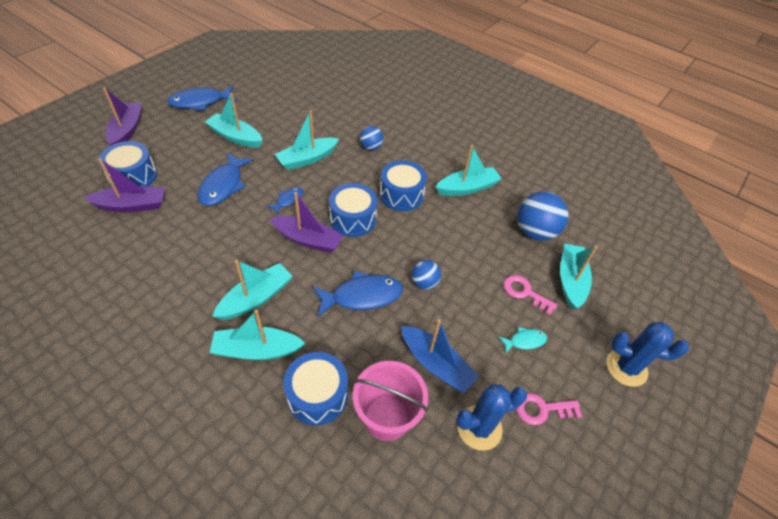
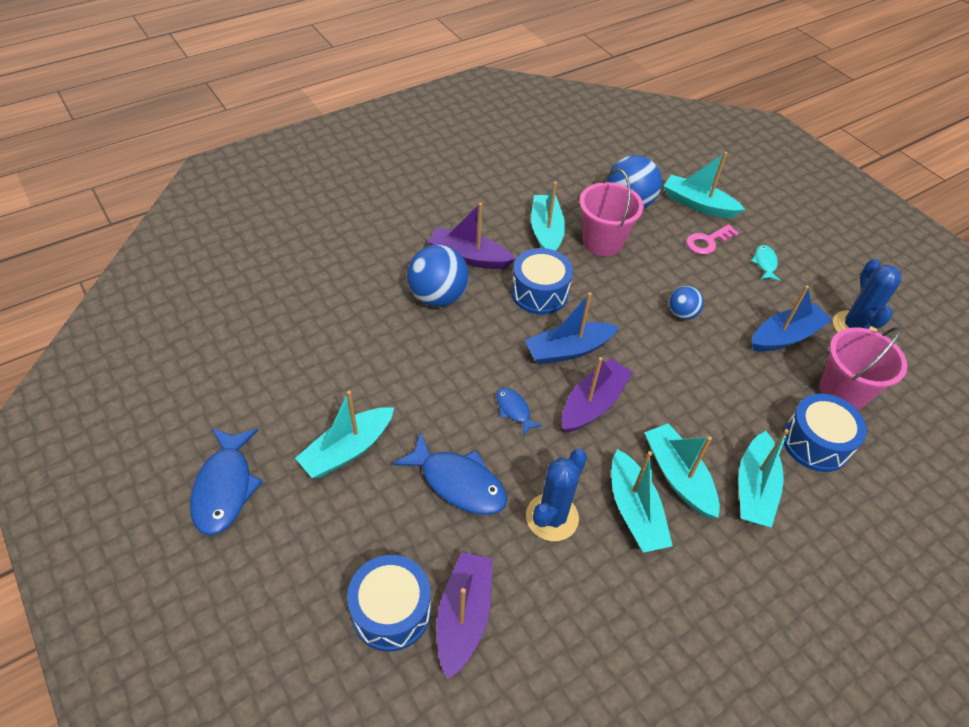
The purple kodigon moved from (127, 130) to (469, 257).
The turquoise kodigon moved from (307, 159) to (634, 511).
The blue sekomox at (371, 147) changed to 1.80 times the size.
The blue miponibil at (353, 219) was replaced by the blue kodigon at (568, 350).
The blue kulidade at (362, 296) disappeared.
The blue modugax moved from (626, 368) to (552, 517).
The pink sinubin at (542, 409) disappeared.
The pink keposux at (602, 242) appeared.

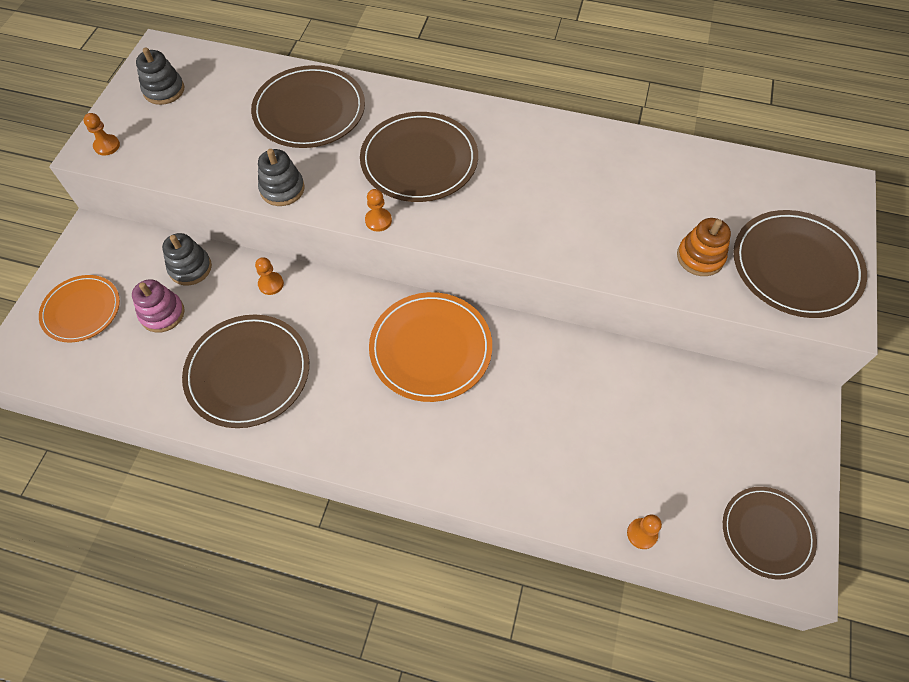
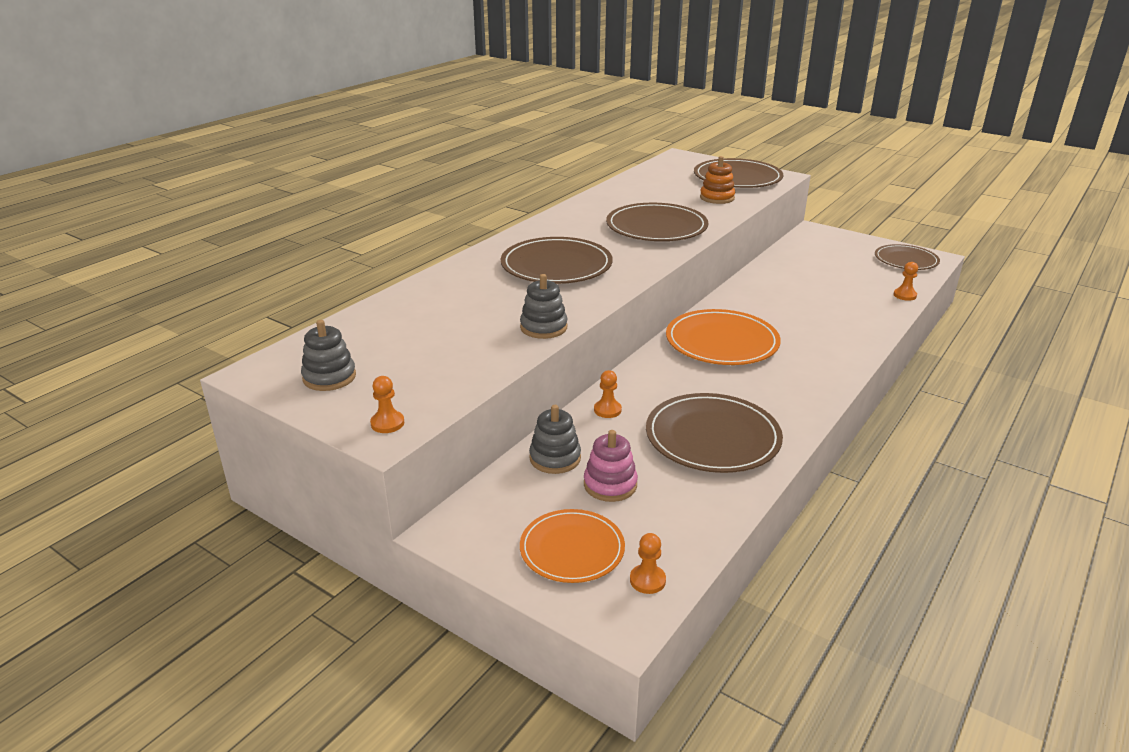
The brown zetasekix moved from (309, 110) to (656, 227).
The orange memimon moved from (378, 220) to (647, 580).

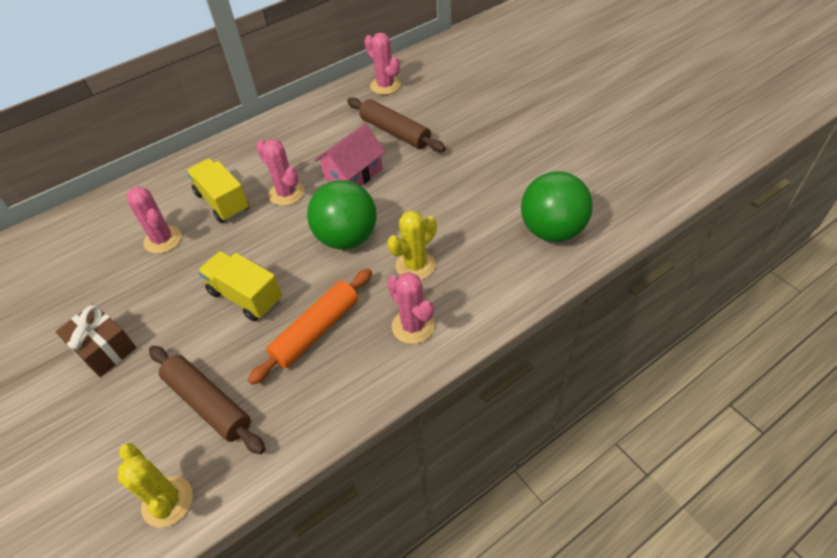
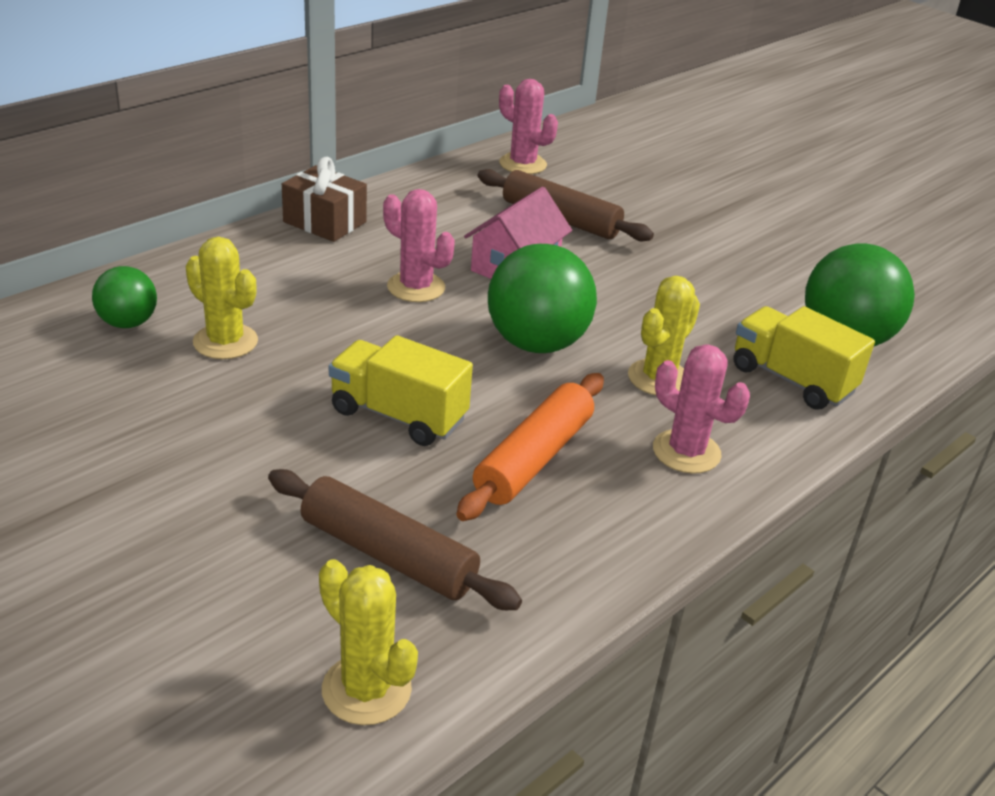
The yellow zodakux moved from (222, 202) to (791, 380).
The pink modugax at (163, 240) became the yellow modugax at (225, 342).
The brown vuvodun moved from (104, 349) to (325, 222).
The green sekomox at (128, 323) appeared.

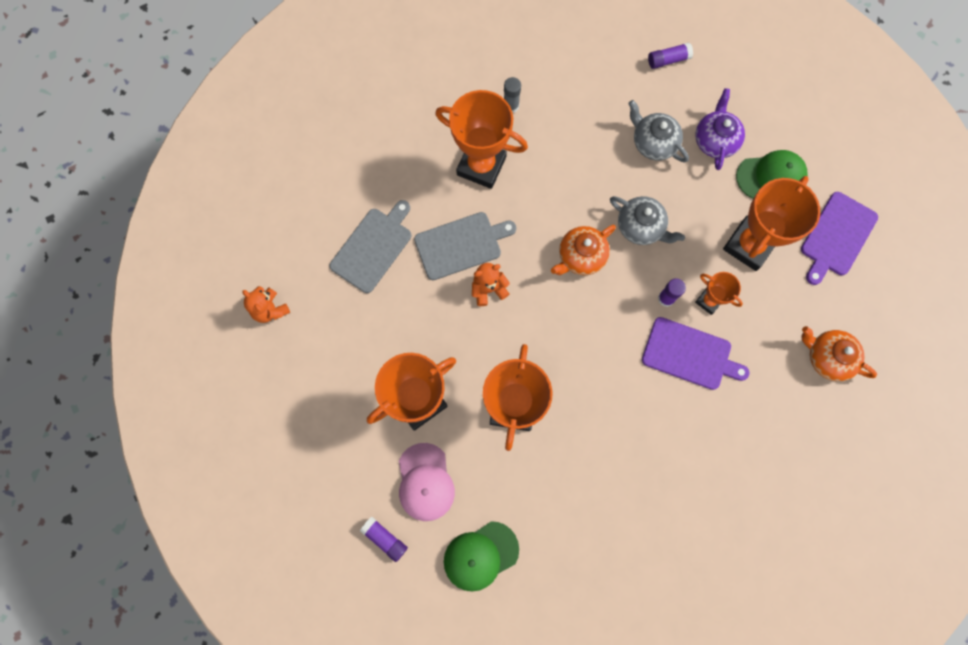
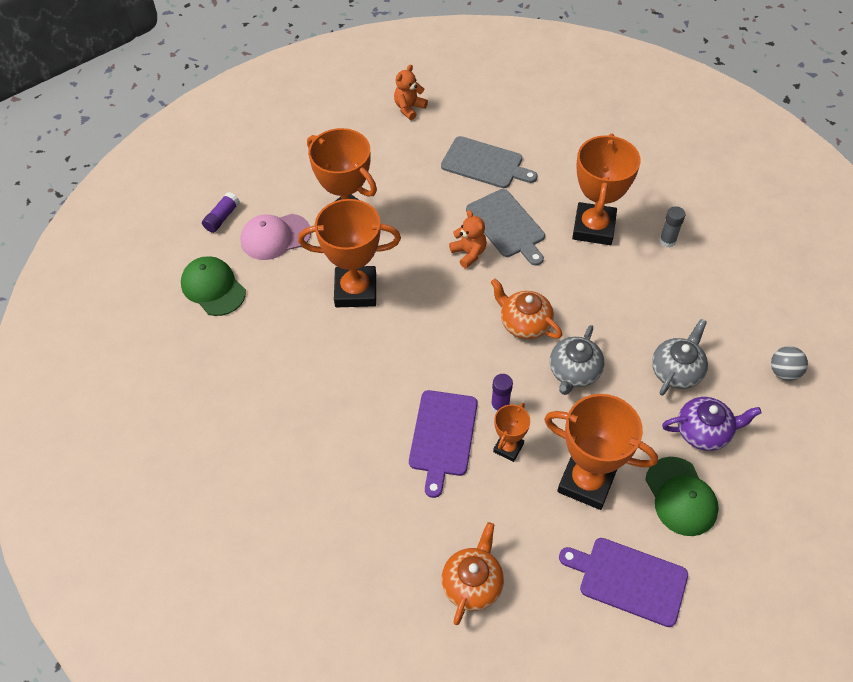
The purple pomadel at (668, 60) was replaced by the grey sekomox at (783, 372).

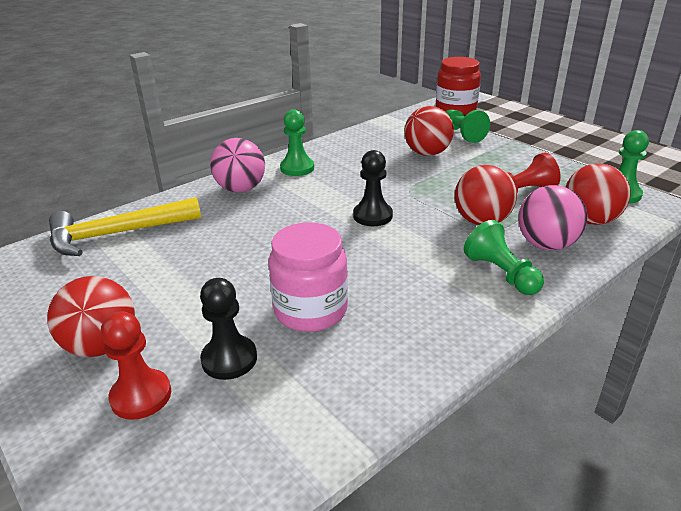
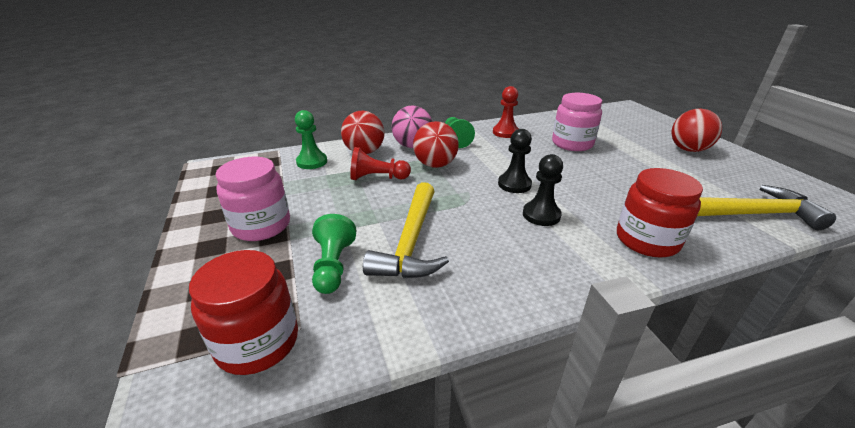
The red sekomox at (427, 153) was replaced by the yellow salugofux at (411, 242).
The green memimon at (297, 168) disappeared.
The pink sekomox at (241, 189) was replaced by the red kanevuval at (647, 240).
The black memimon moved from (229, 359) to (541, 215).
The red memimon moved from (141, 396) to (505, 132).
The pink kanevuval at (261, 226) appeared.

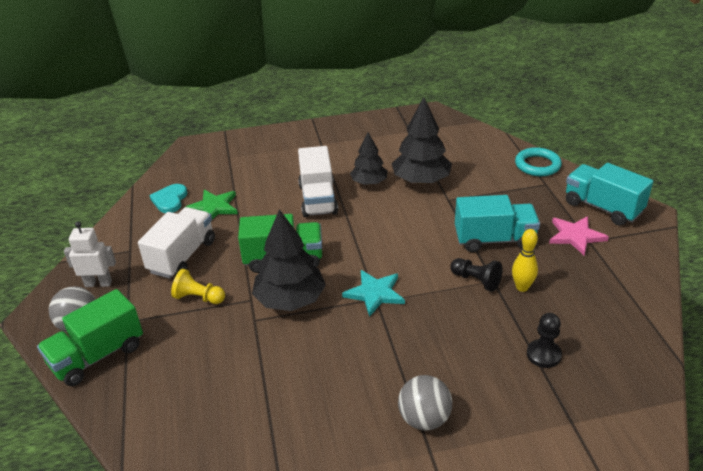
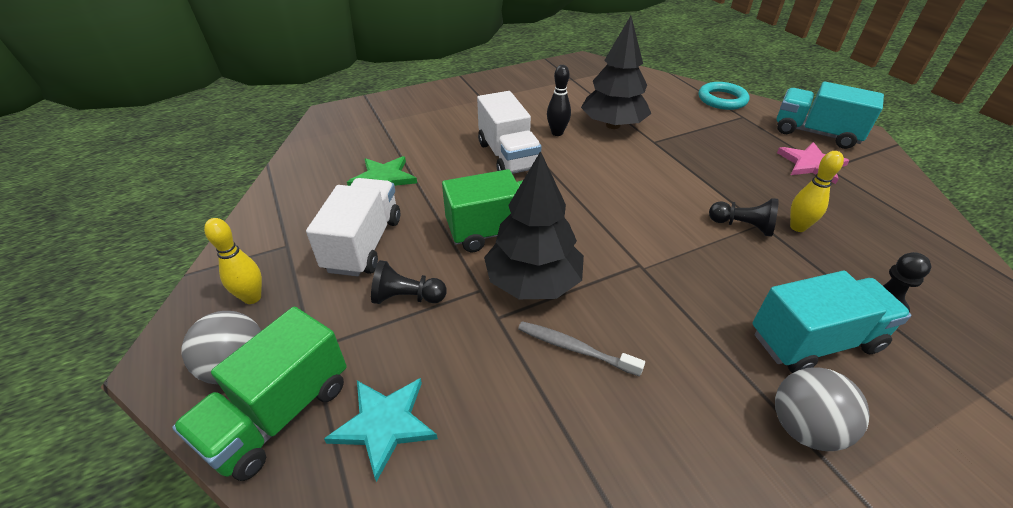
The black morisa at (369, 182) was replaced by the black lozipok at (557, 133).
The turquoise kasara at (170, 200) disappeared.
The turquoise zodakux moved from (494, 240) to (814, 341).
The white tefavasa at (98, 283) was replaced by the yellow lozipok at (252, 297).
The yellow memimon at (199, 298) became the black memimon at (407, 297).
The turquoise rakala moved from (374, 293) to (384, 424).
The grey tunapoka at (575, 348) appeared.

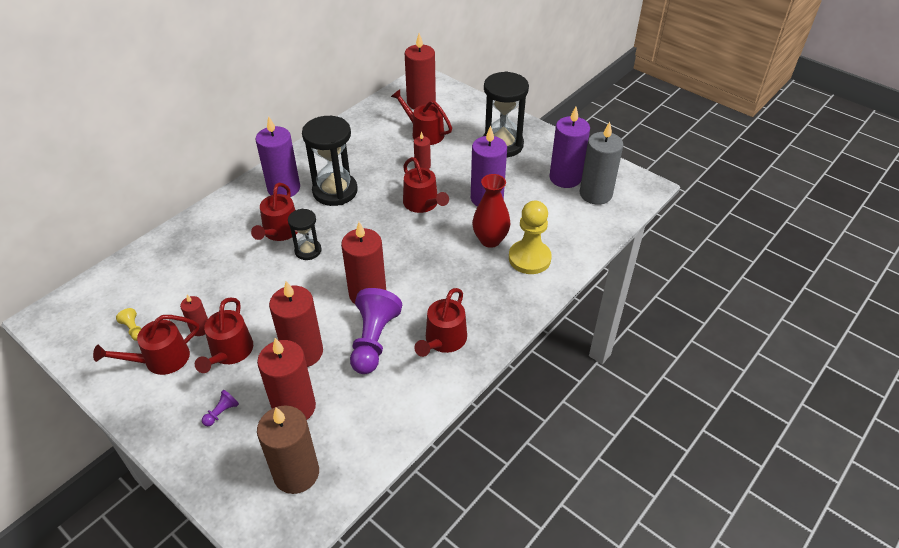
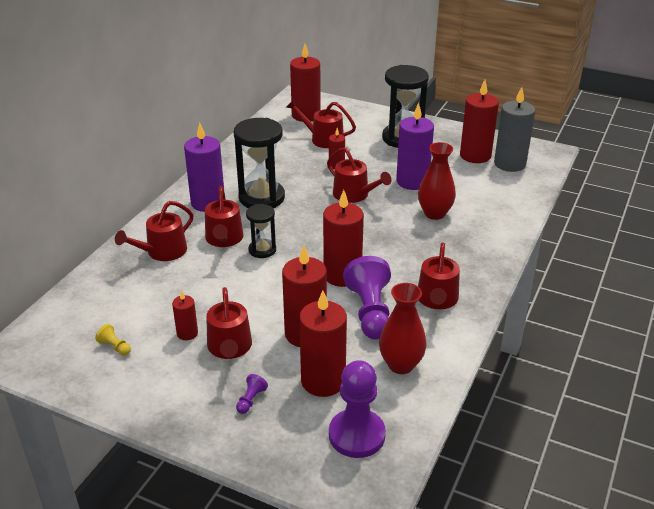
The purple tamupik at (565, 178) became the red tamupik at (475, 155).
The yellow memimon at (529, 258) disappeared.
The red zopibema moved from (161, 359) to (162, 251).
The brown tamupik at (296, 473) was replaced by the purple memimon at (357, 435).
The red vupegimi at (401, 365) appeared.

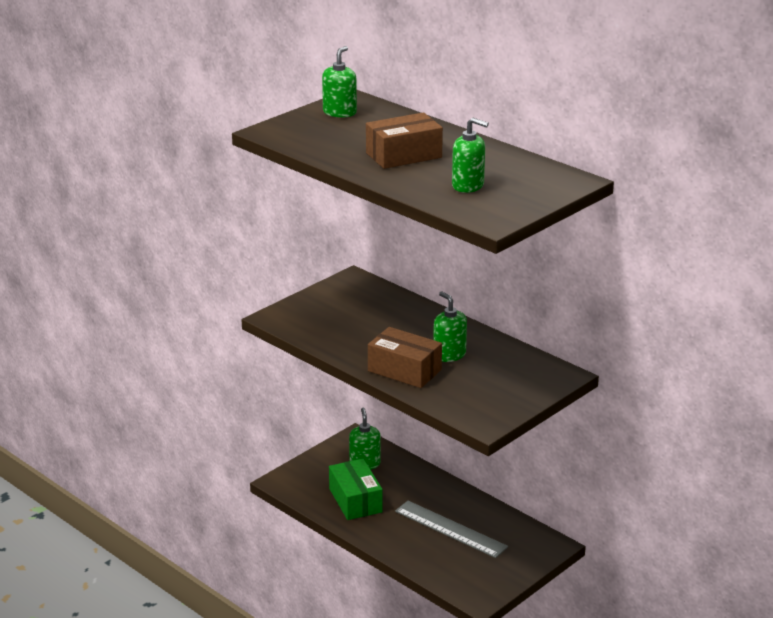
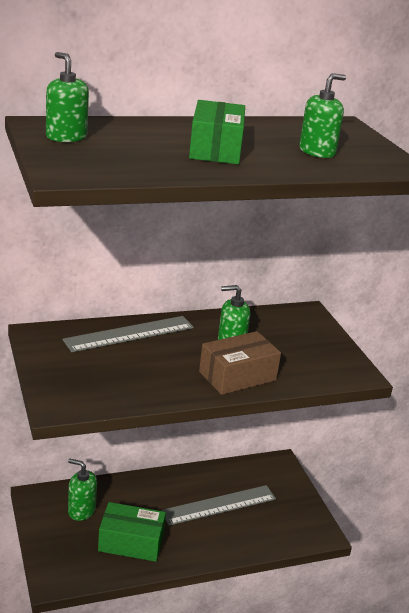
The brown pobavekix at (403, 155) became the green pobavekix at (215, 149).
The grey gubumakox at (129, 334) appeared.

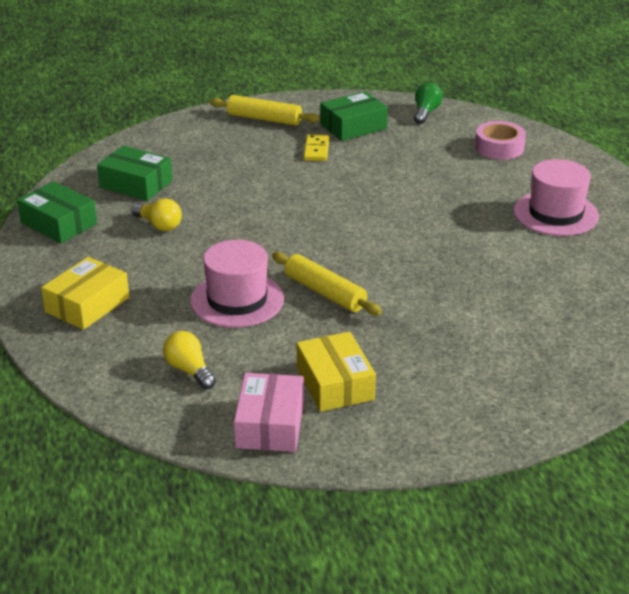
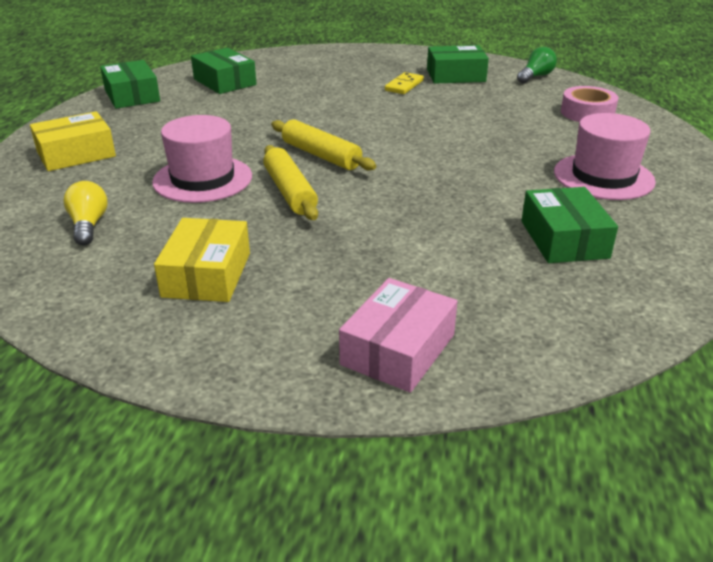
The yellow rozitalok moved from (264, 119) to (321, 155).
The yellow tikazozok at (159, 225) disappeared.
The pink pobavekix moved from (270, 424) to (398, 349).
The green pobavekix at (564, 239) appeared.

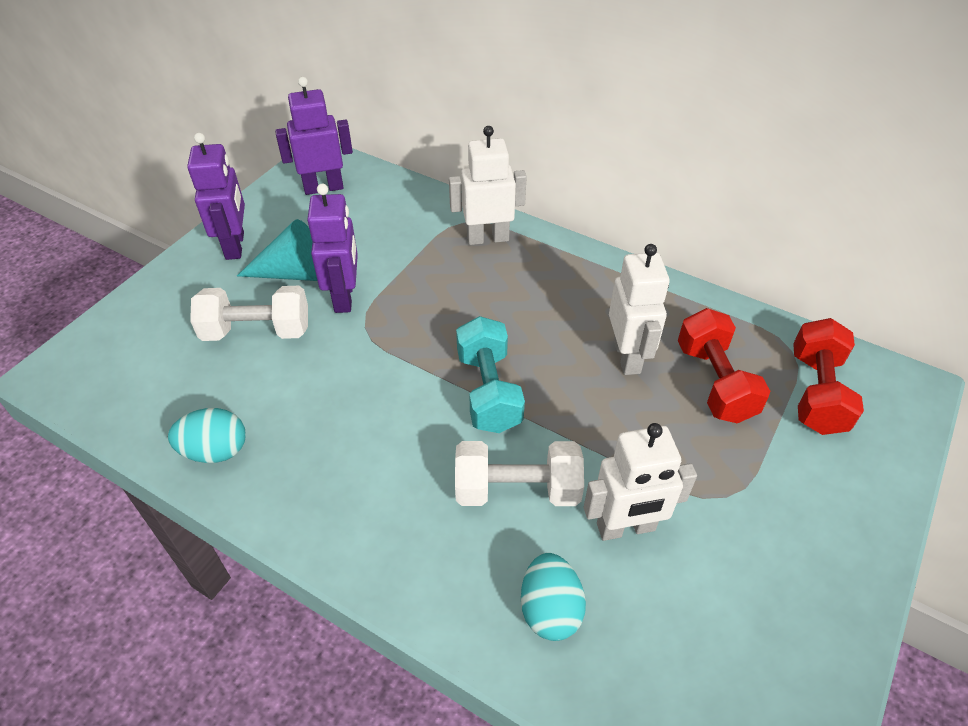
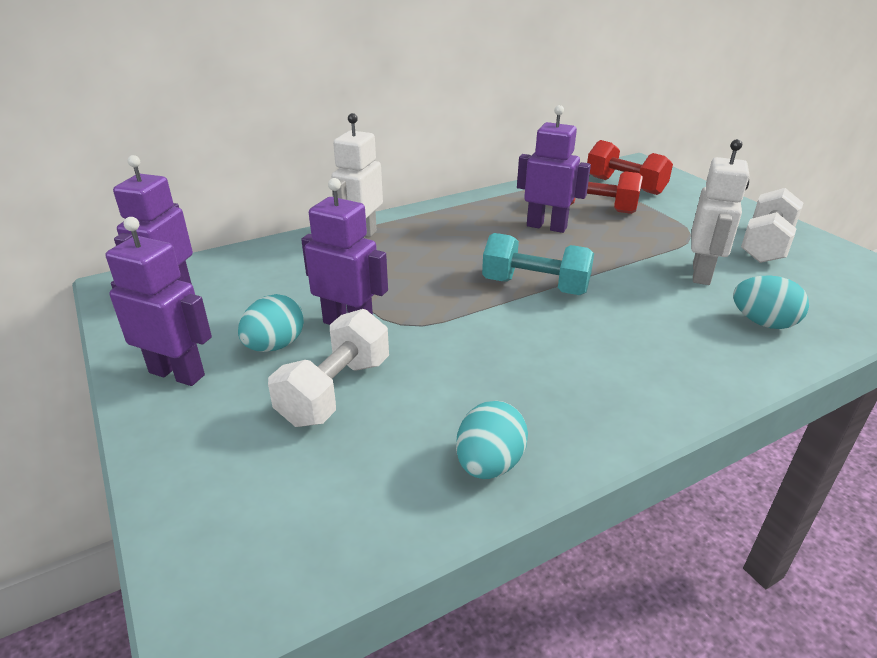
The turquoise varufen at (292, 273) was replaced by the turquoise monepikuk at (275, 346).
The white tefavasa at (627, 357) became the purple tefavasa at (546, 226).
The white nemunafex moved from (517, 490) to (766, 245).

